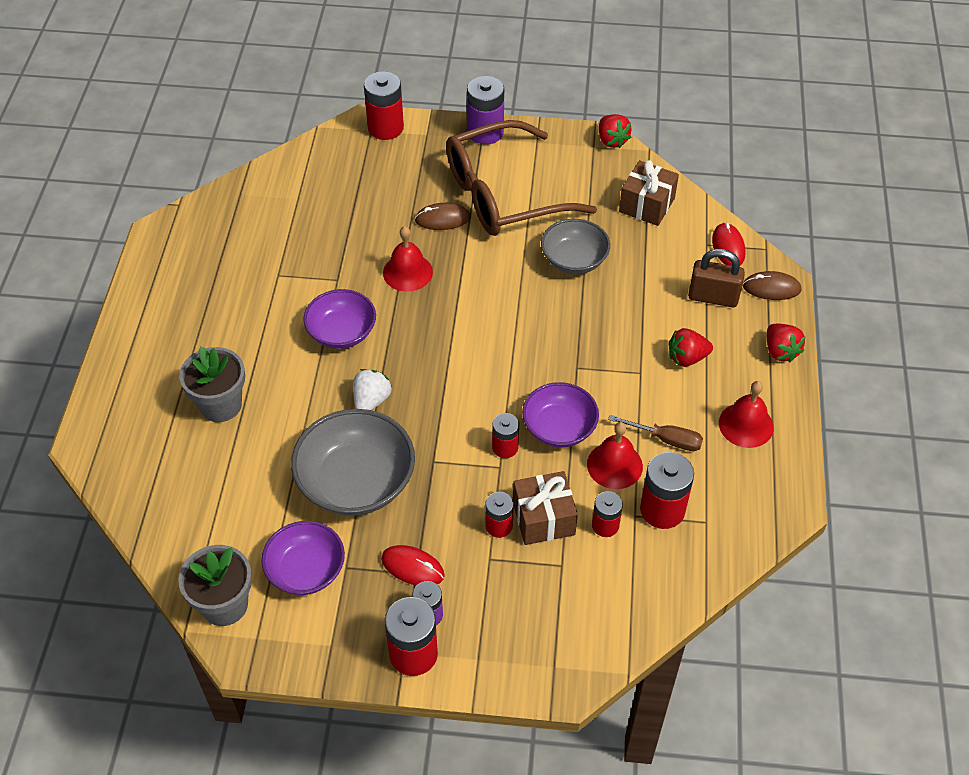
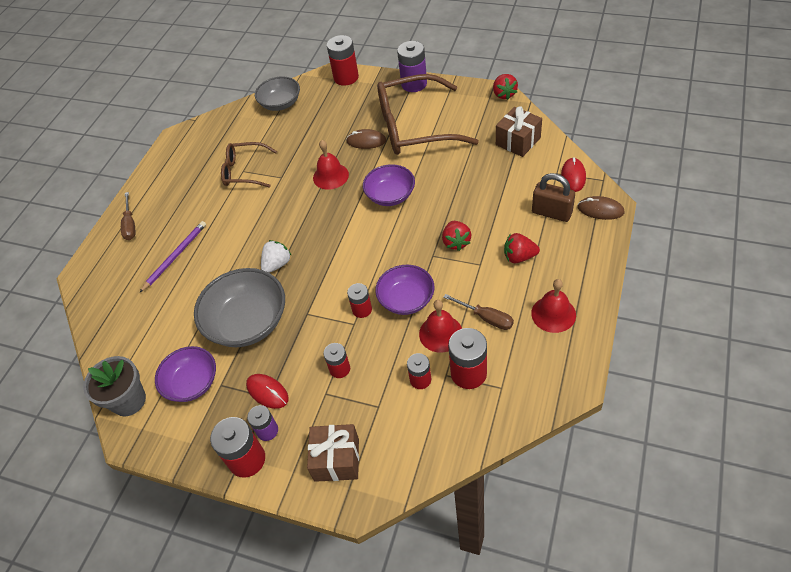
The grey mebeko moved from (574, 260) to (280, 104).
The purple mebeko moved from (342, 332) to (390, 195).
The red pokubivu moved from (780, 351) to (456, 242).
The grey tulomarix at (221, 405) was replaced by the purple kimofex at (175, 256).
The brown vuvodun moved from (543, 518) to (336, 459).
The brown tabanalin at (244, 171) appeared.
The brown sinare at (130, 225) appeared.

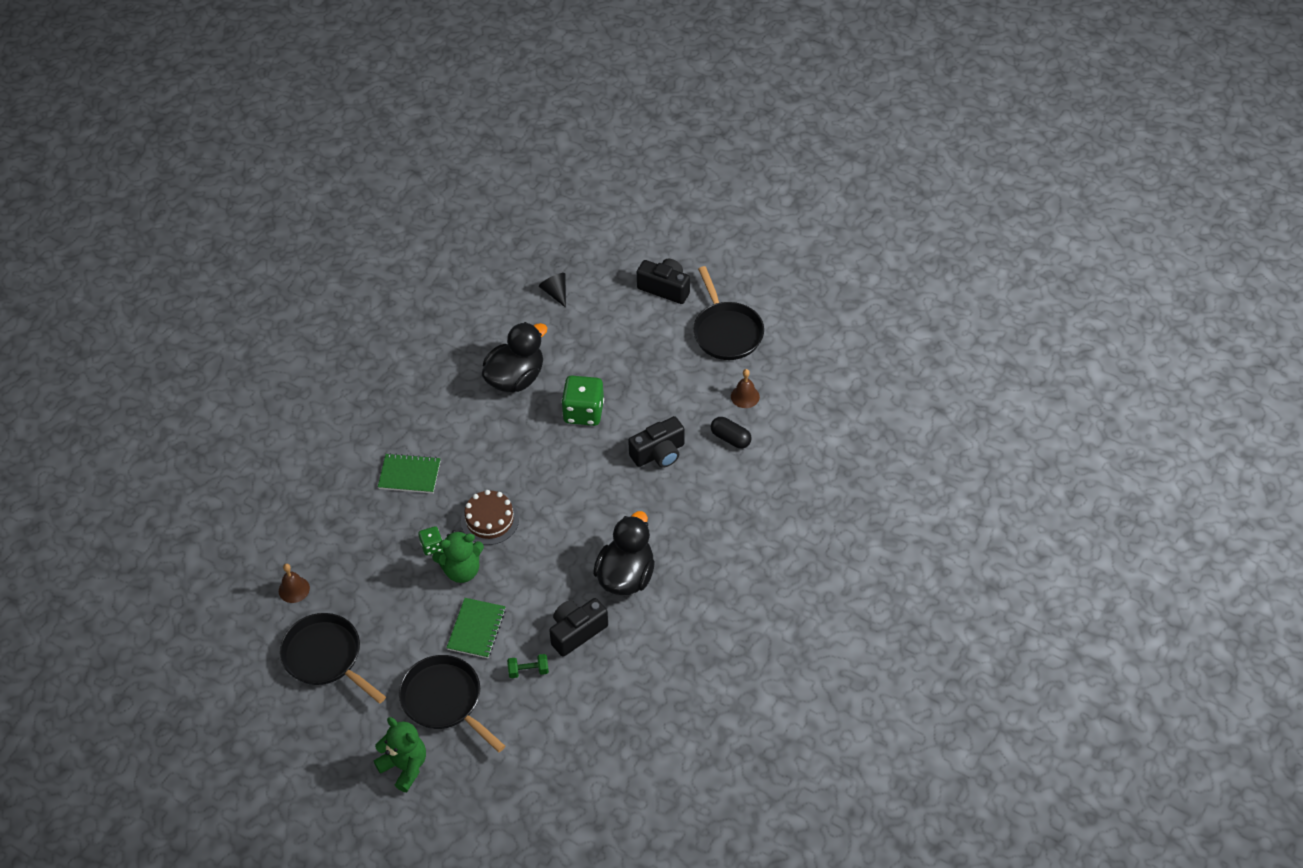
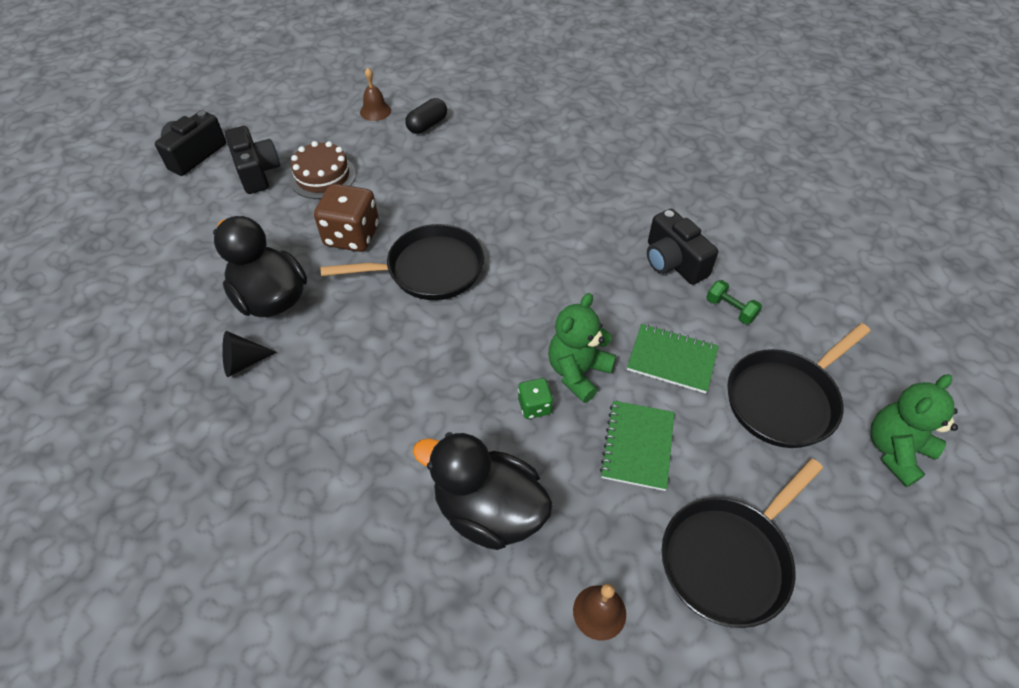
The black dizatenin moved from (726, 332) to (429, 269).
The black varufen moved from (555, 293) to (243, 362).
The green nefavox at (583, 412) became the brown nefavox at (352, 236).
The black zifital moved from (659, 453) to (257, 172).
The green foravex moved from (409, 475) to (637, 446).
The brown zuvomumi moved from (490, 520) to (323, 176).
The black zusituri moved from (626, 576) to (488, 511).
The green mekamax at (461, 570) turned 135 degrees counterclockwise.
The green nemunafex at (528, 671) turned 45 degrees counterclockwise.

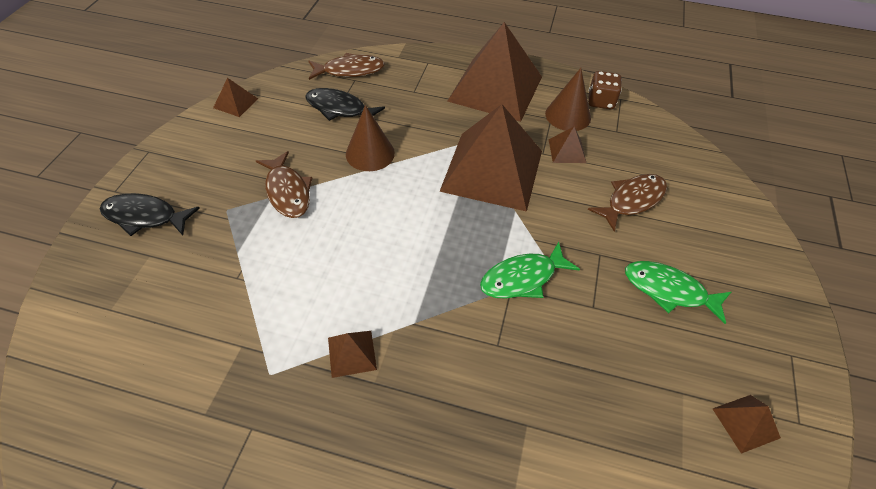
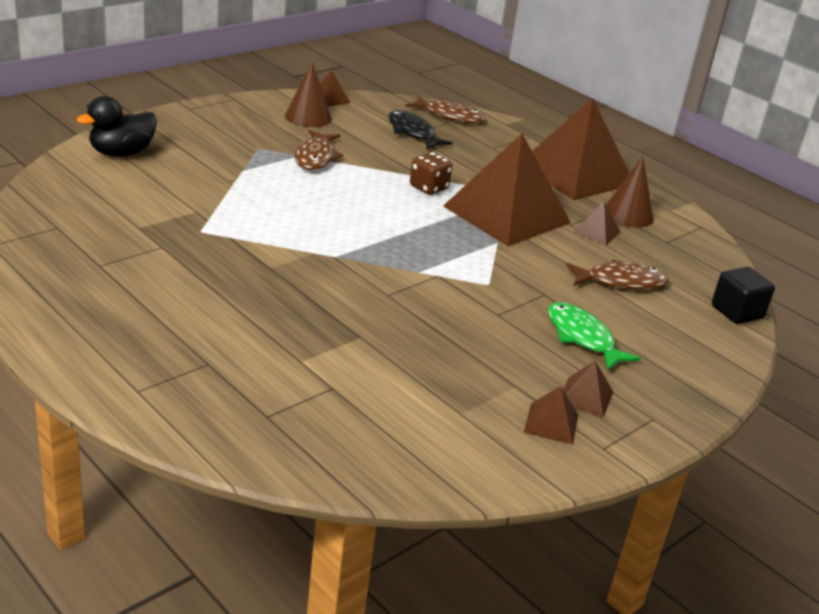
The brown nefavox moved from (601, 101) to (428, 188).
The brown varufen moved from (370, 153) to (308, 117).
The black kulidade at (145, 217) disappeared.
The green kulidade at (522, 278) disappeared.
The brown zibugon moved from (352, 353) to (585, 397).
The black zusituri at (121, 153) appeared.
The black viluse at (737, 312) appeared.

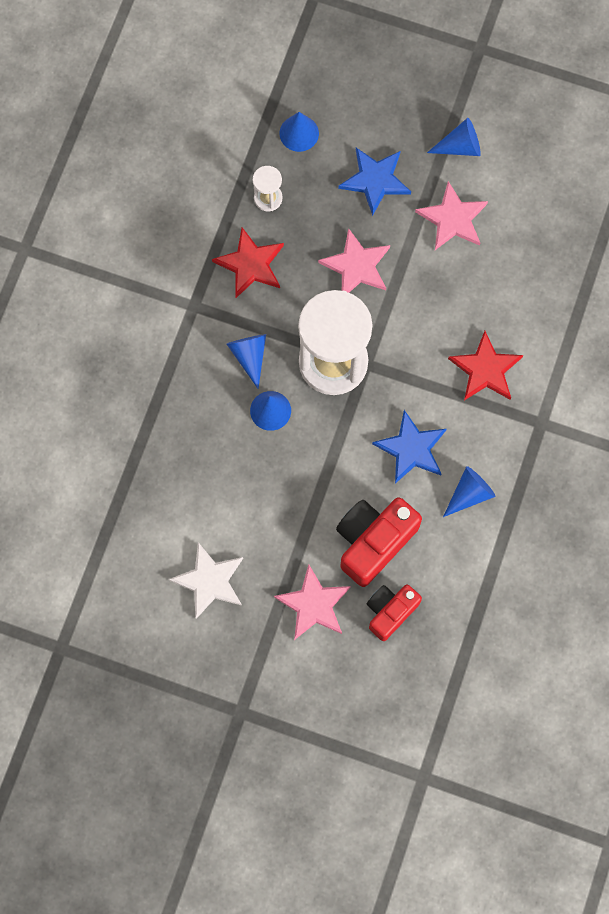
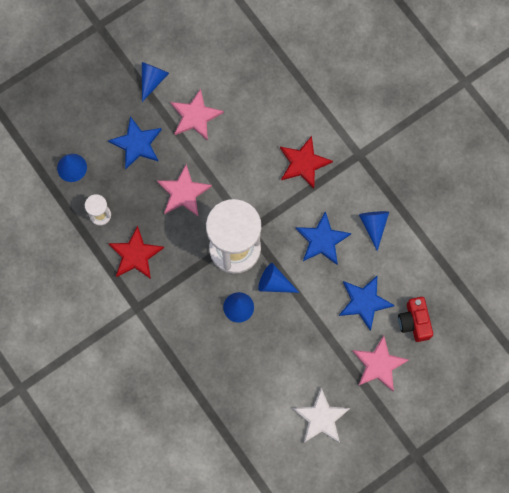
The blue varufen moved from (249, 356) to (274, 283).
The red zifital at (373, 542) was replaced by the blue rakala at (364, 302).

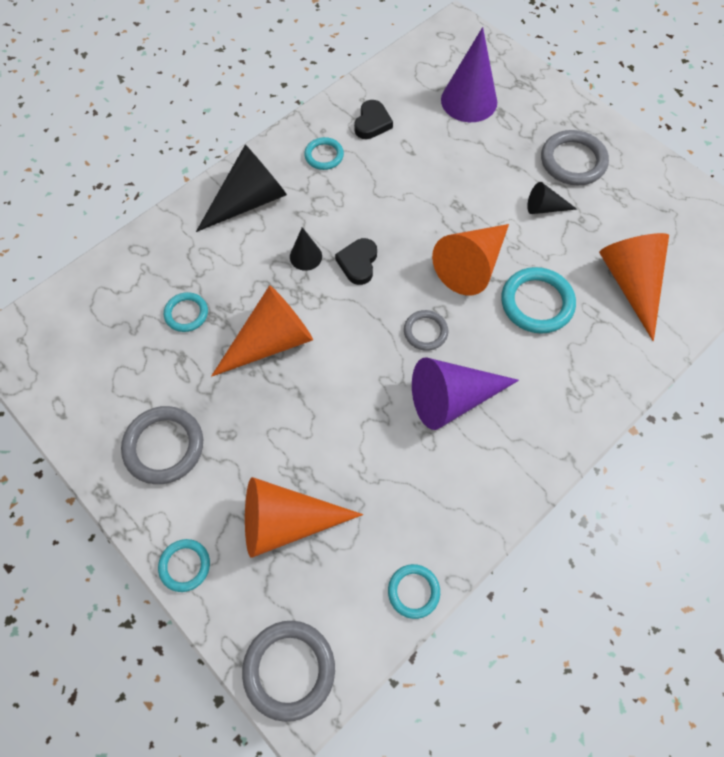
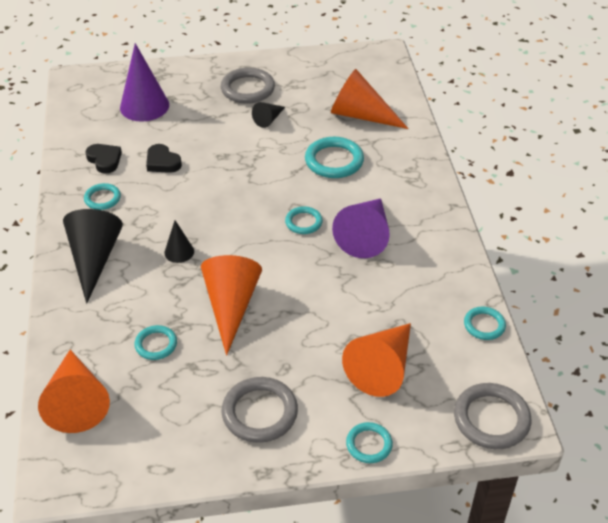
The orange varufen moved from (471, 265) to (76, 401).
The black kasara moved from (358, 263) to (162, 162).
The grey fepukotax at (425, 332) became the turquoise fepukotax at (303, 222).

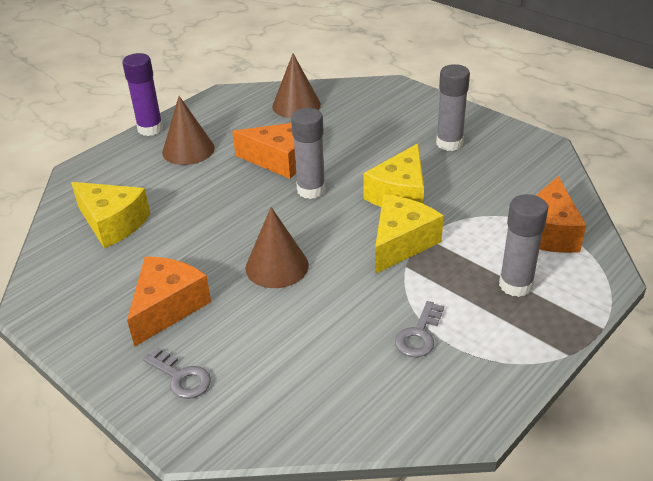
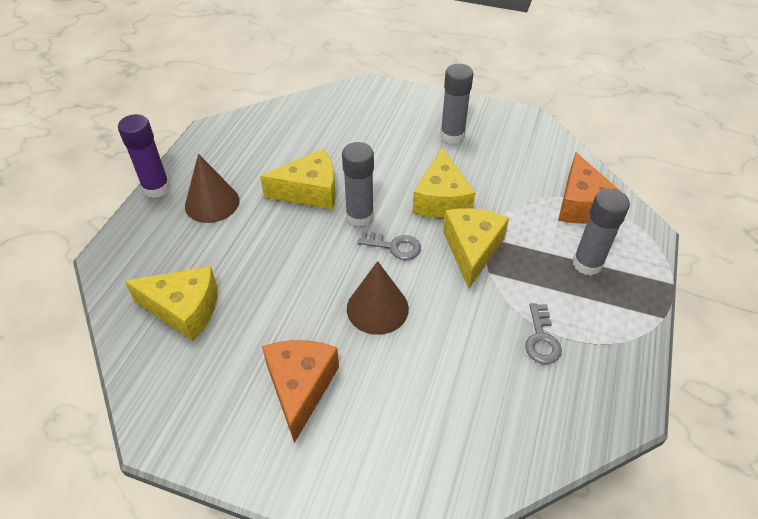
The brown varufen at (296, 105) disappeared.
The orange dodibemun at (279, 160) became the yellow dodibemun at (309, 191).
The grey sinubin moved from (181, 377) to (394, 246).

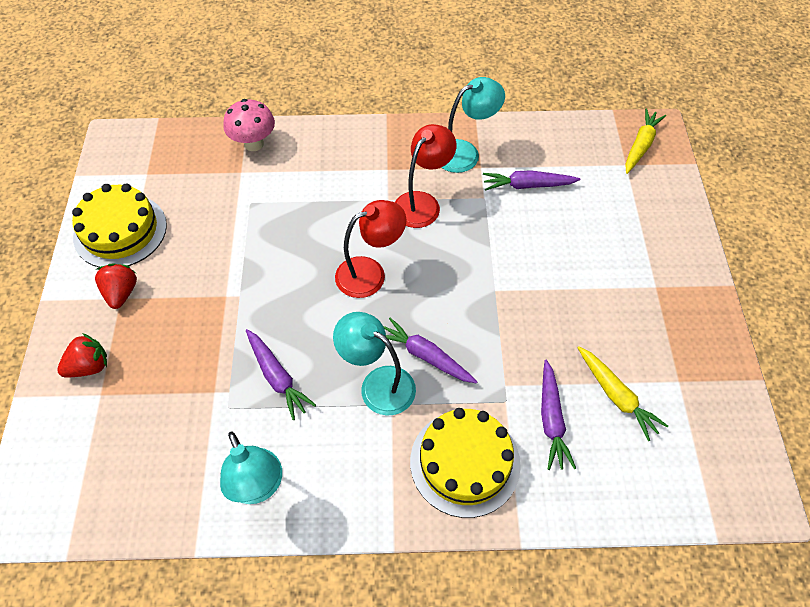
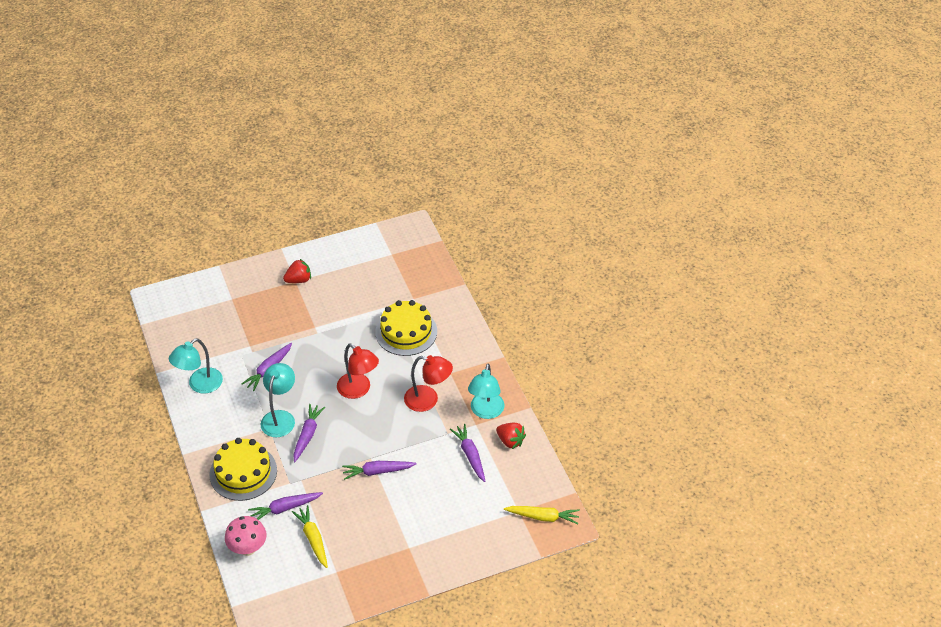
The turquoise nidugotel at (465, 152) turned 60 degrees clockwise.
The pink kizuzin moved from (254, 144) to (248, 548).
The yellow zuvomumi moved from (120, 231) to (406, 332).
The red pokubivu moved from (89, 366) to (510, 441).
The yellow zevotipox at (616, 396) turned 120 degrees clockwise.
The purple zevotipox at (377, 471) appeared.

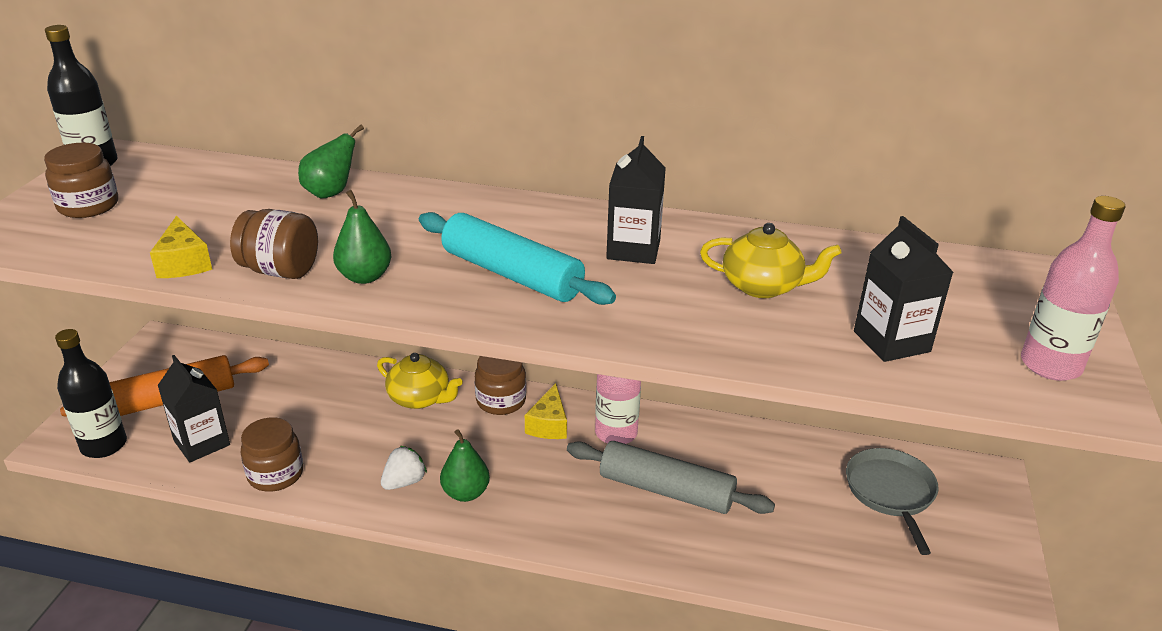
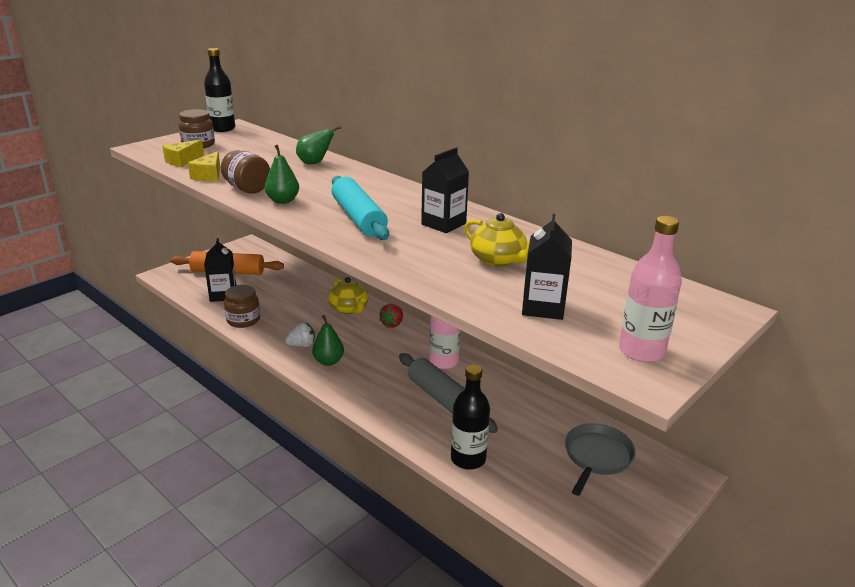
The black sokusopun moved from (104, 445) to (468, 459).
The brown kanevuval at (501, 401) was replaced by the red pokubivu at (392, 324).
The yellow dodibemun moved from (548, 424) to (182, 161).

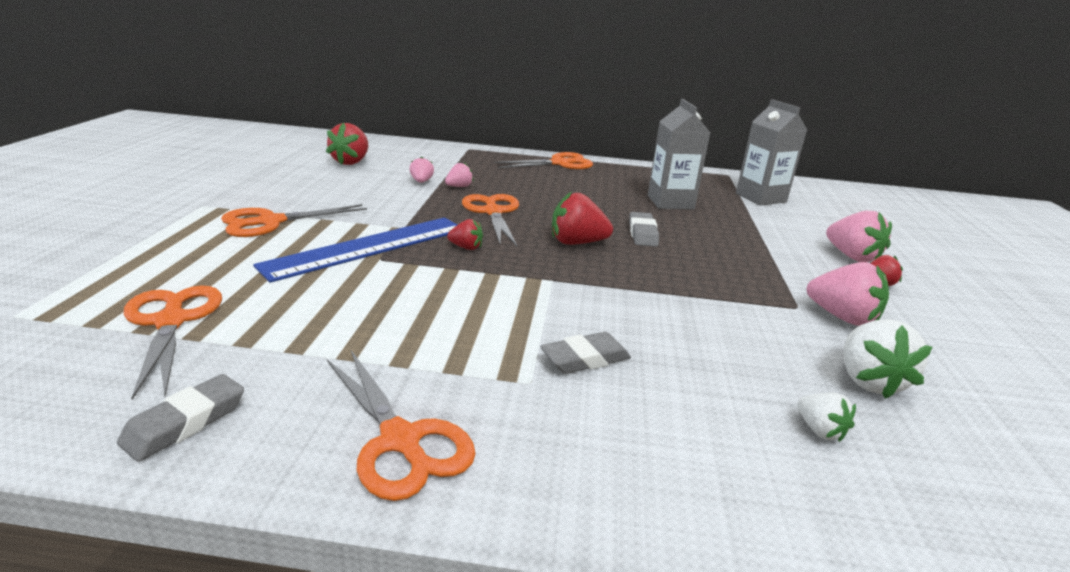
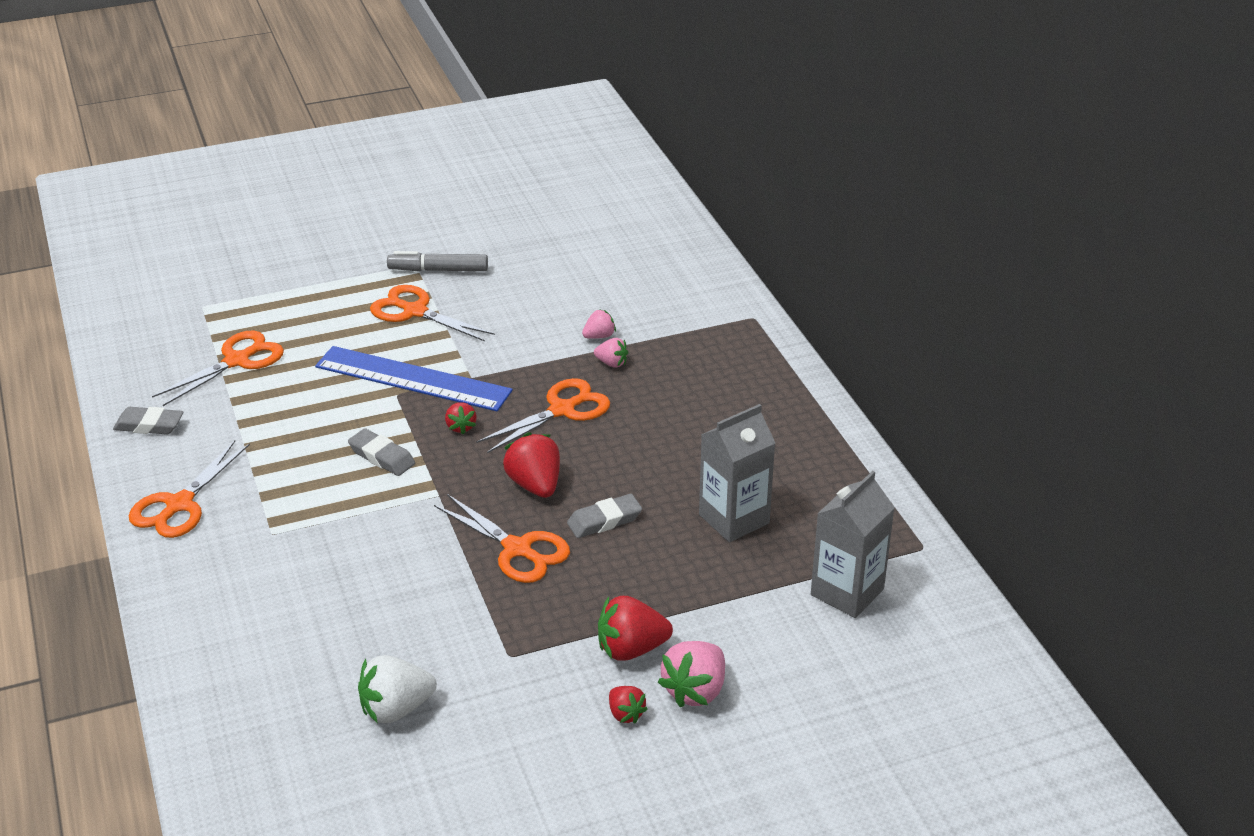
The red pokubivu moved from (351, 162) to (631, 649).
The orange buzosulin moved from (560, 163) to (518, 549).
The pink pokubivu at (842, 317) disappeared.
The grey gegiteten moved from (585, 359) to (382, 457).
The white pokubivu at (819, 430) disappeared.
The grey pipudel at (438, 270) appeared.

